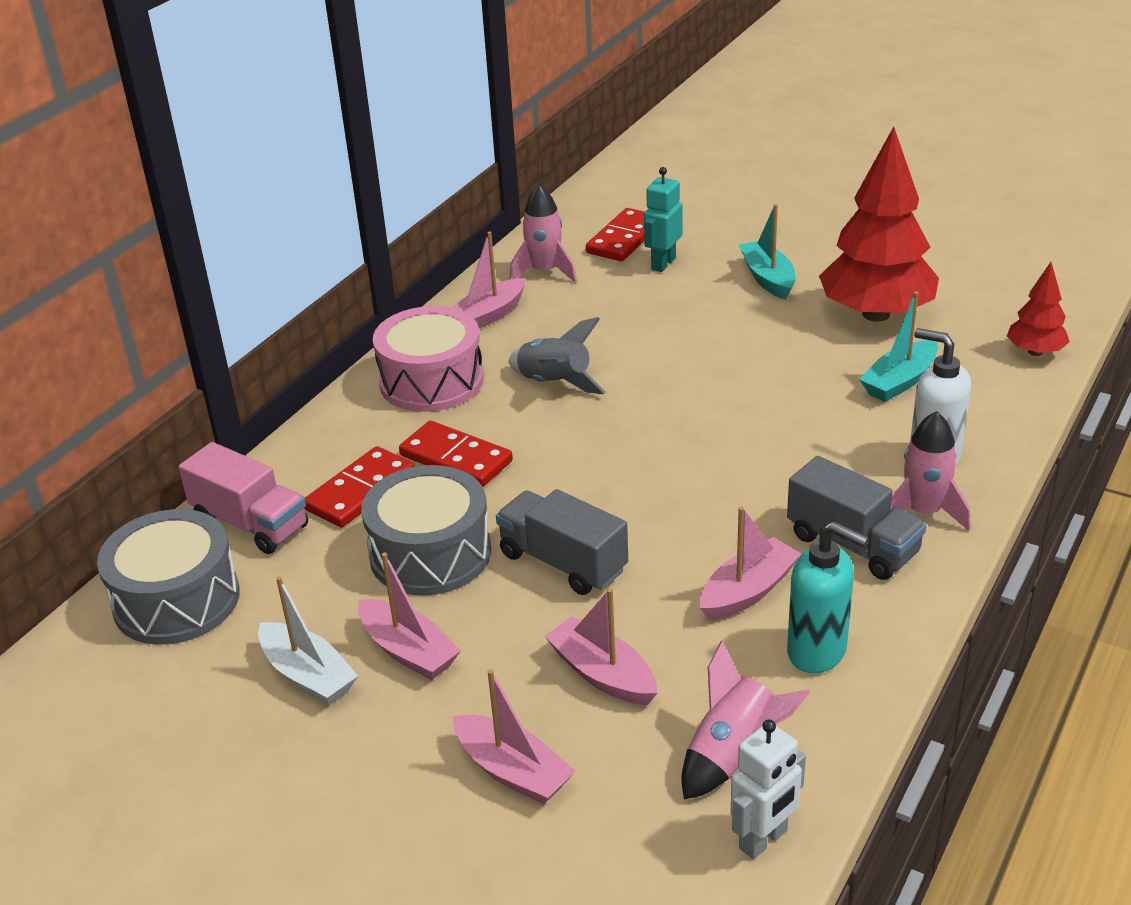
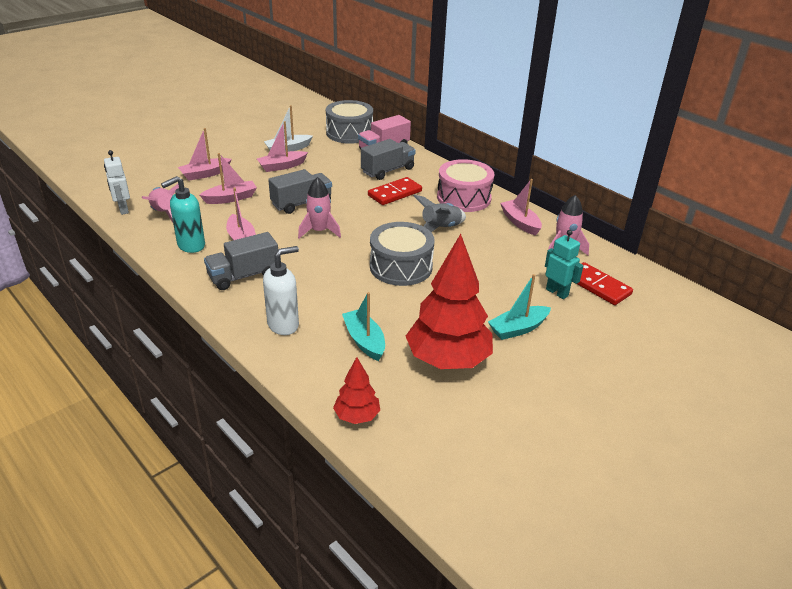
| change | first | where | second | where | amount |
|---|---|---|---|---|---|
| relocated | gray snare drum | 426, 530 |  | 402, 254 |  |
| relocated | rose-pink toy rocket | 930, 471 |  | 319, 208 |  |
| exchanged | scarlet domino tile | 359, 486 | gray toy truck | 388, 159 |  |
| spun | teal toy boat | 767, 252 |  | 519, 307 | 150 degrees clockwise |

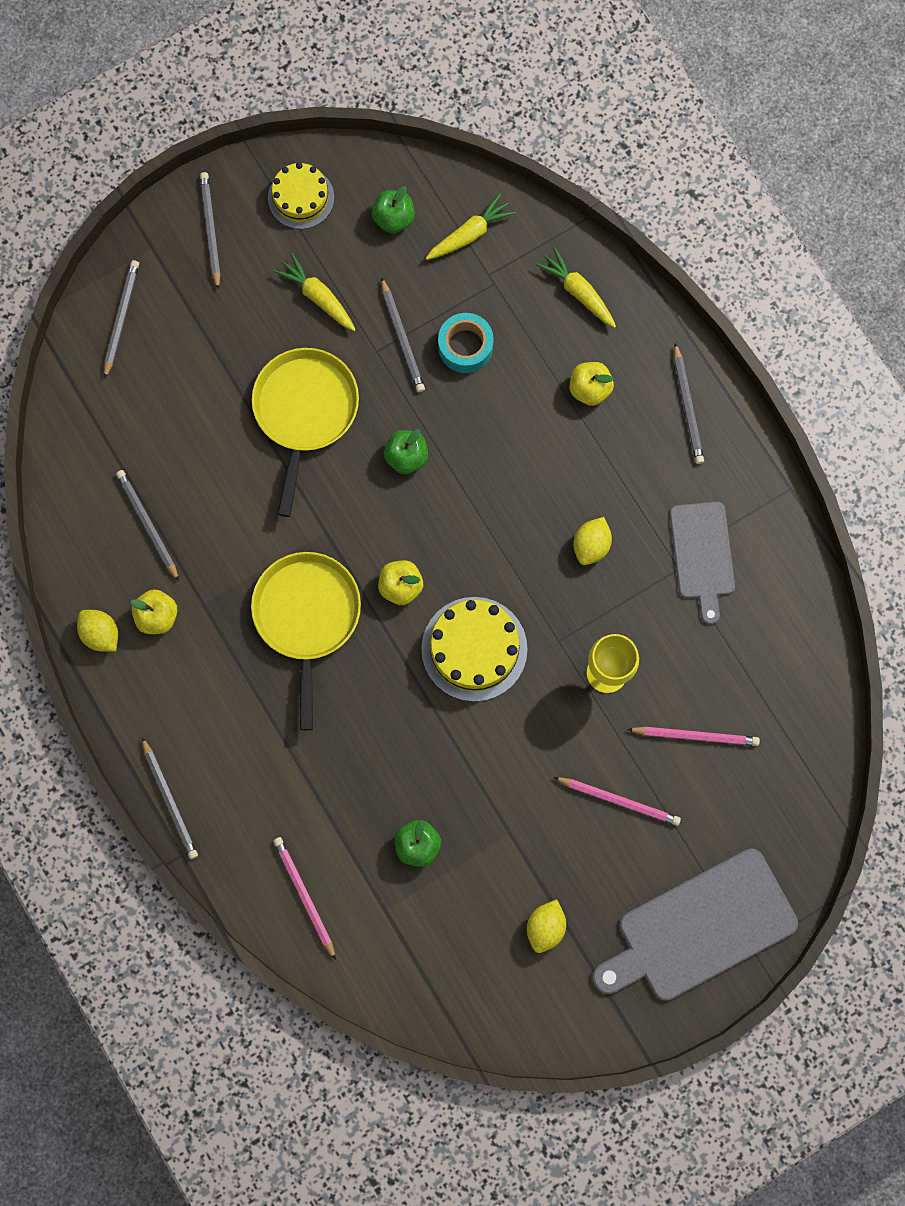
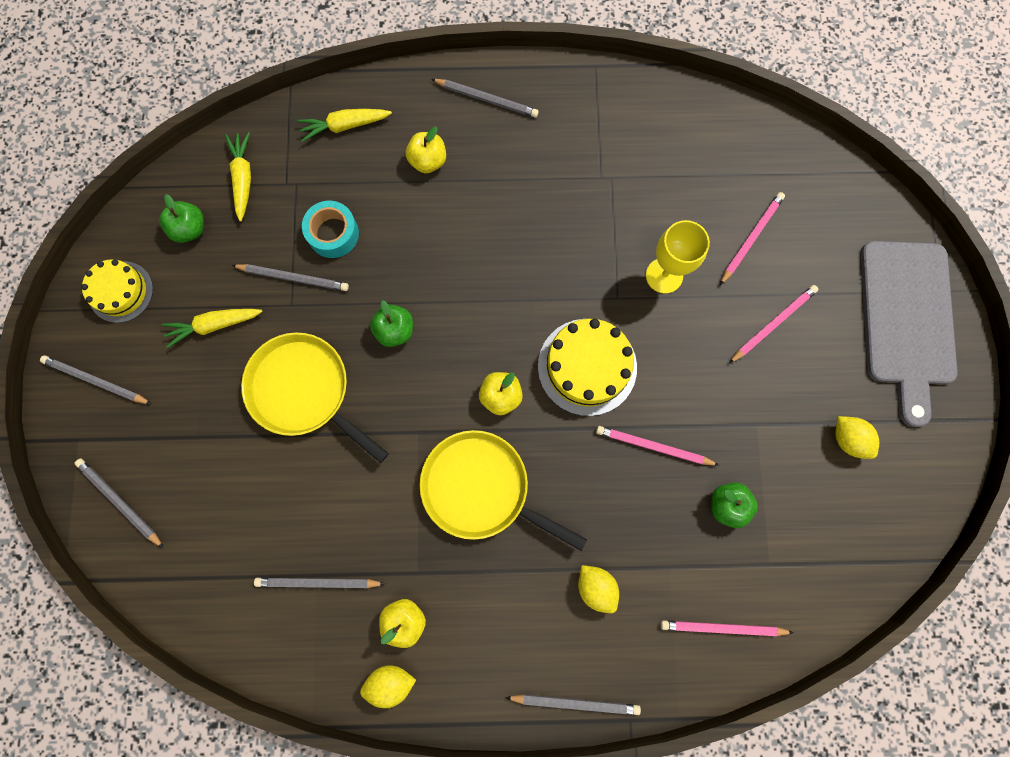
| change | first | where | second | where | amount |
|---|---|---|---|---|---|
| missing | gray cutting board | 702, 563 |  |  |  |
| appeared |  |  | rose-pink pencil | 657, 446 |  |
| relocated | yellow toy lemon | 592, 541 |  | 598, 589 |  |

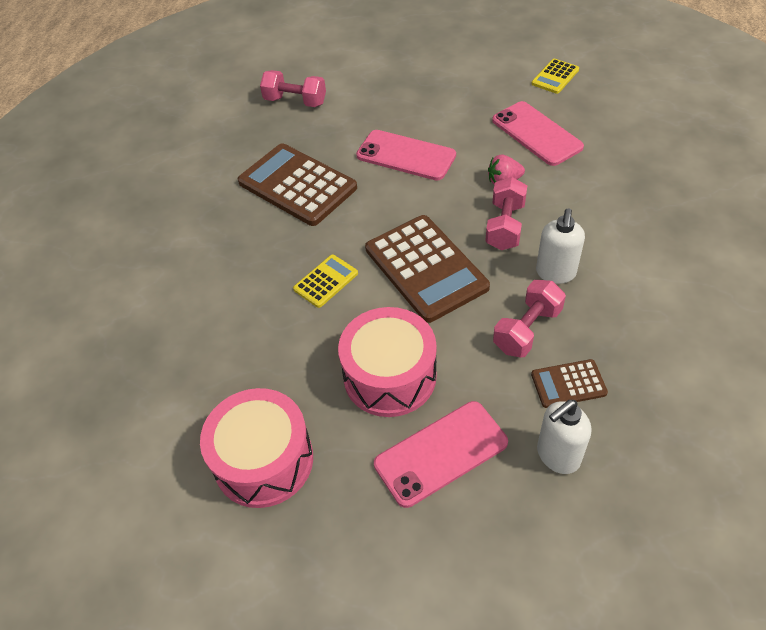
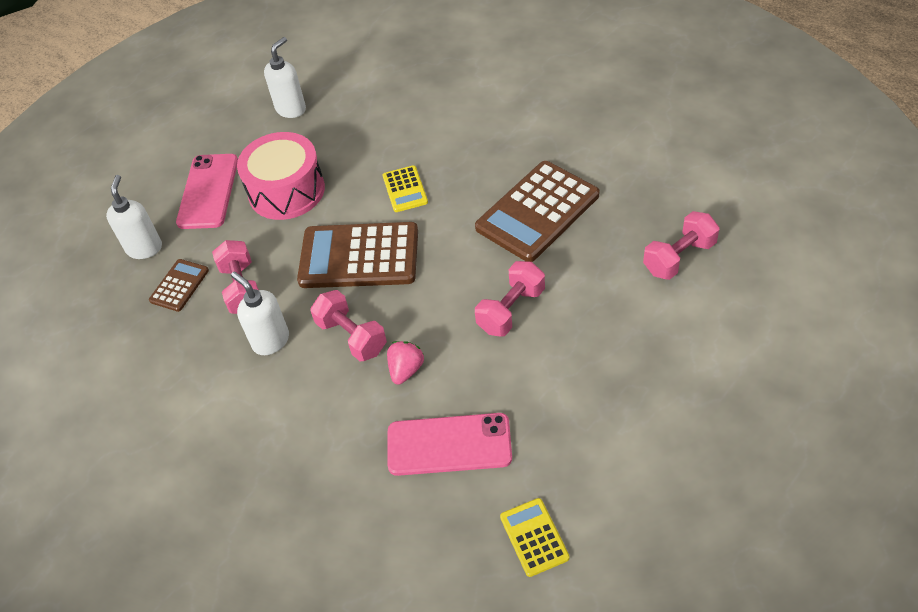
| change | first | where | second | where | amount |
|---|---|---|---|---|---|
| exchanged | rose-pink snare drum | 256, 448 | pure white pump bottle | 285, 77 |  |
| exchanged | rose-pink smartphone | 406, 155 | rose-pink dumbbell | 510, 299 |  |
| spun | brown pocket calculator | 297, 184 |  | 537, 211 | 150 degrees clockwise |

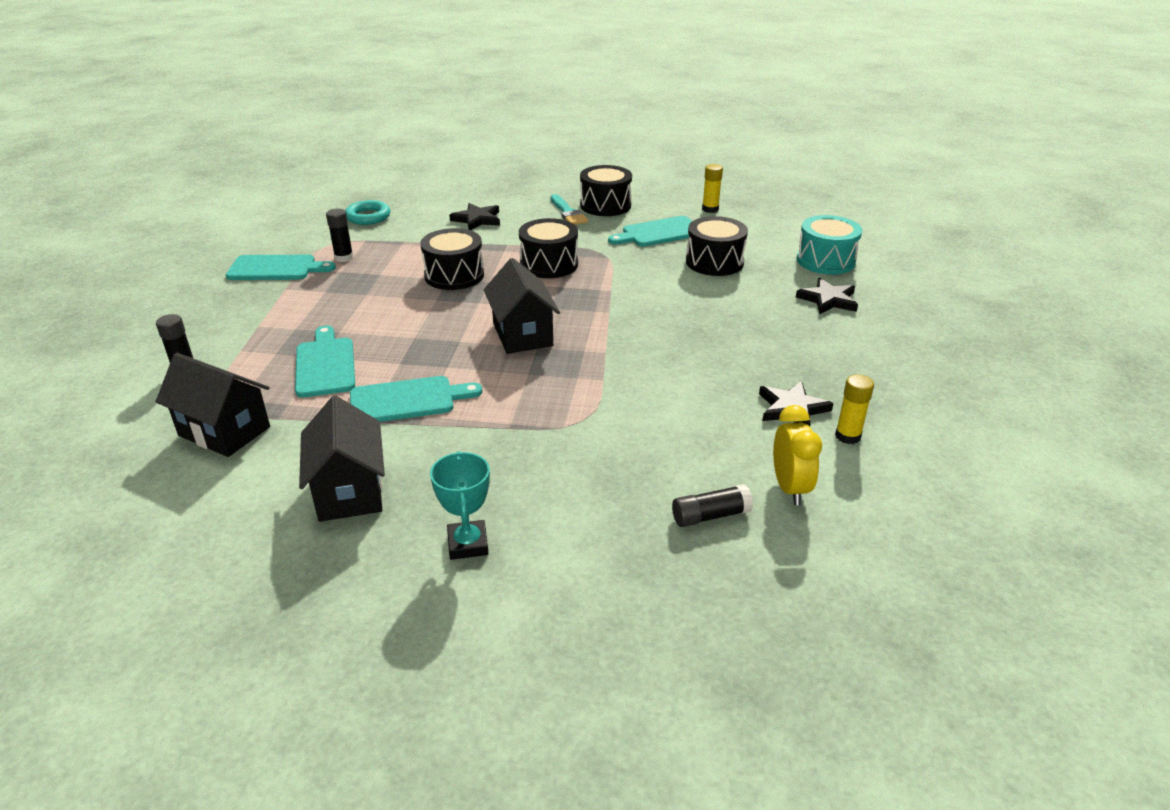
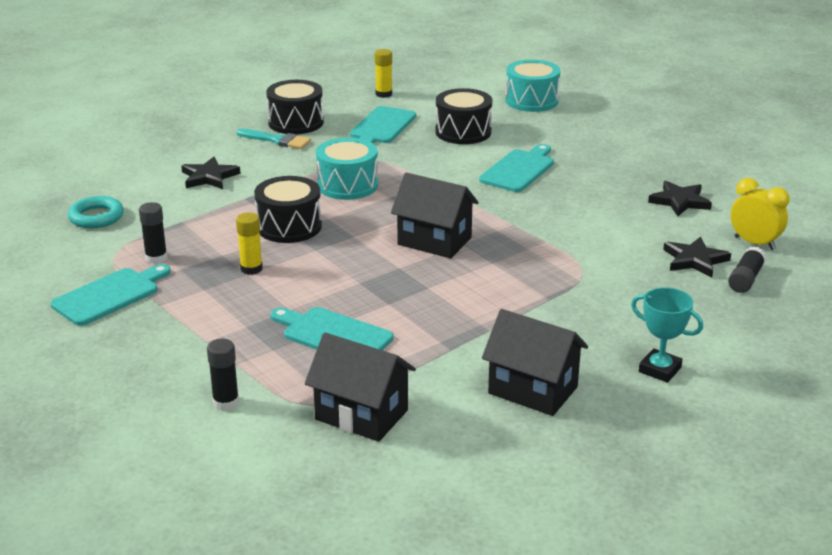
| change | first | where | second | where | amount |
|---|---|---|---|---|---|
| relocated | teal cutting board | 416, 399 |  | 516, 168 |  |
| relocated | jet-black five-pointed star | 827, 296 |  | 697, 257 |  |
| relocated | yellow glue stick | 854, 409 |  | 249, 243 |  |
| colour | jet-black snare drum | 548, 248 | teal snare drum | 347, 169 |  |
| spun | jet-black toy house | 212, 405 |  | 360, 387 | 45 degrees clockwise |

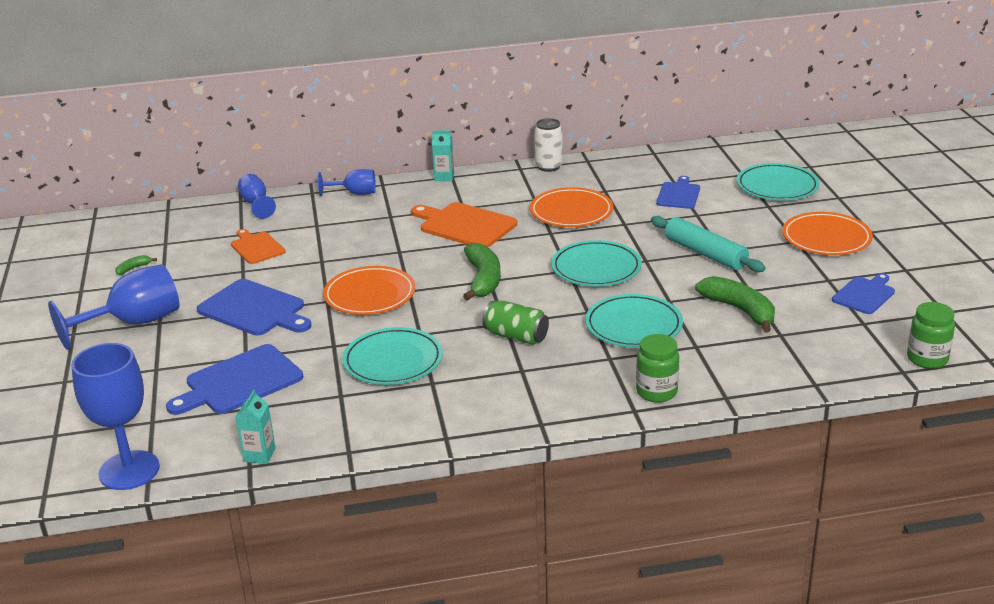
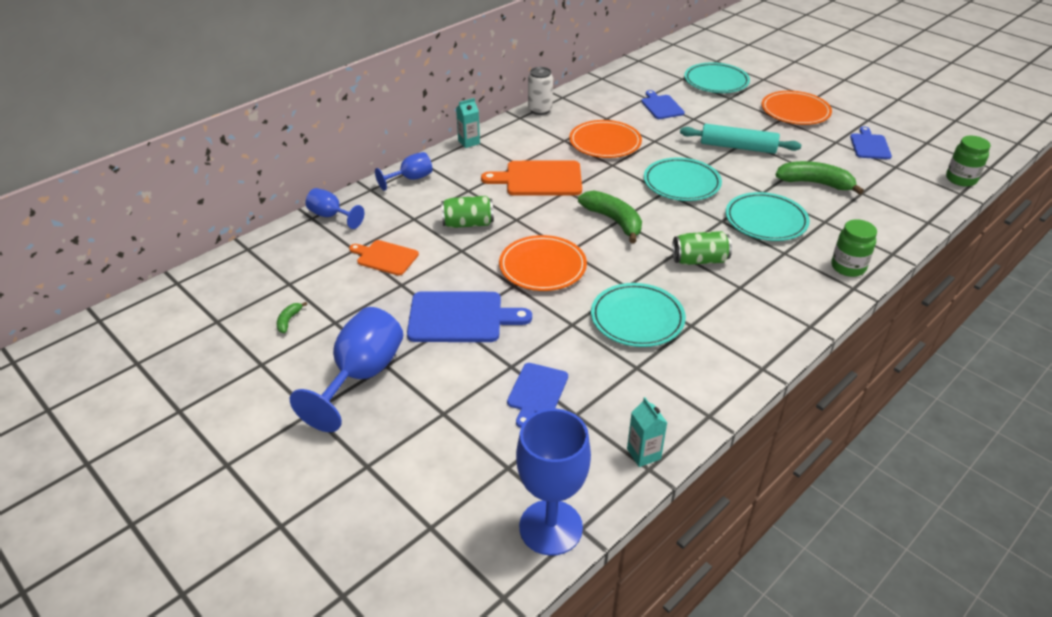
| change | first | where | second | where | amount |
|---|---|---|---|---|---|
| appeared |  |  | green soda can | 467, 212 |  |
| size | royal blue cutting board | 234, 379 |  | 537, 395 | x0.62 |

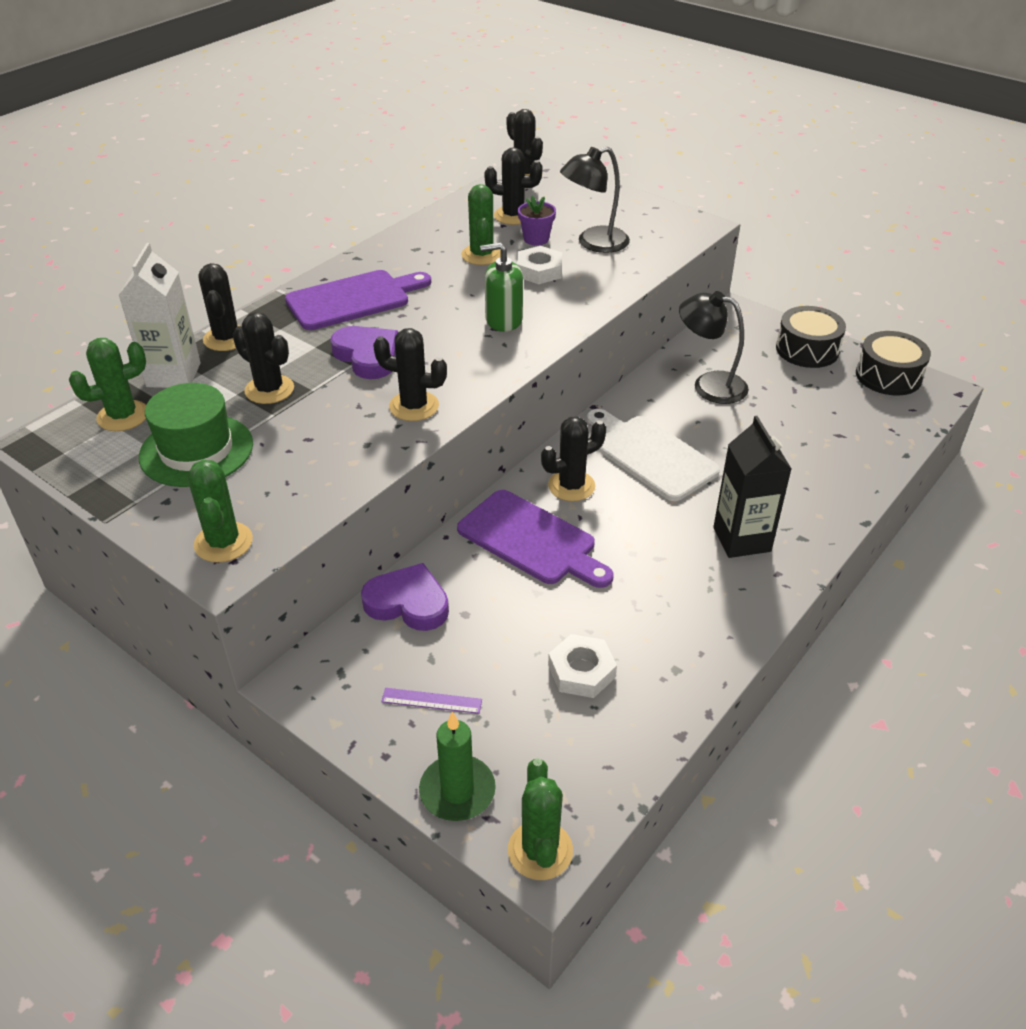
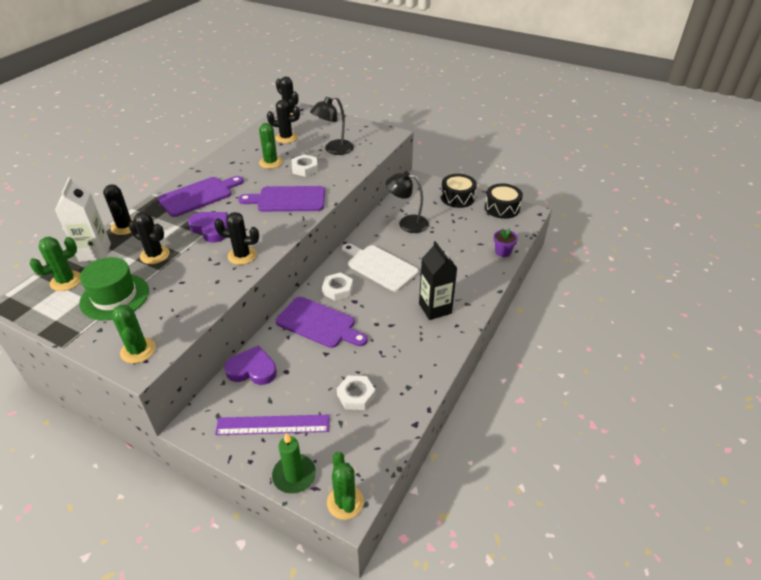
| change | first | where | second | where | amount |
|---|---|---|---|---|---|
| relocated | royal purple potted plant | 537, 220 |  | 506, 242 |  |
| exchanged | green pump bottle | 501, 287 | royal purple cutting board | 281, 199 |  |
| exchanged | jet-black cactus | 573, 459 | pure white hexagon nut | 337, 286 |  |
| size | royal purple measuring stick | 431, 701 |  | 272, 425 | x1.96 |

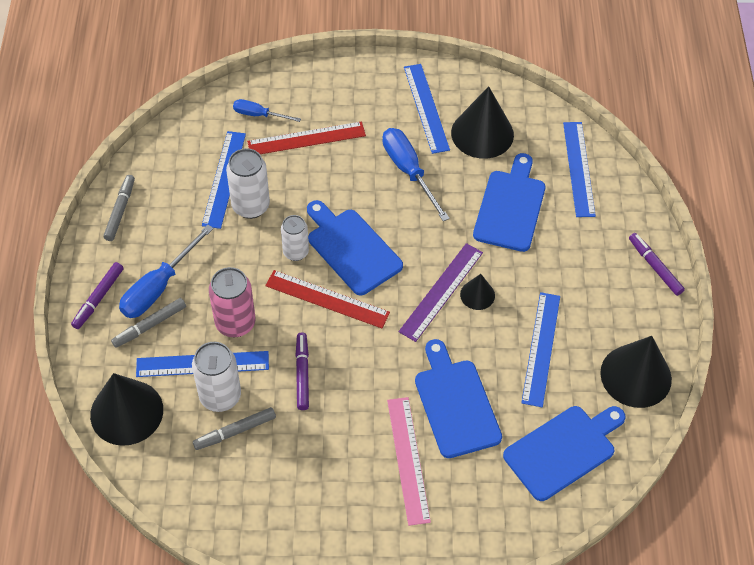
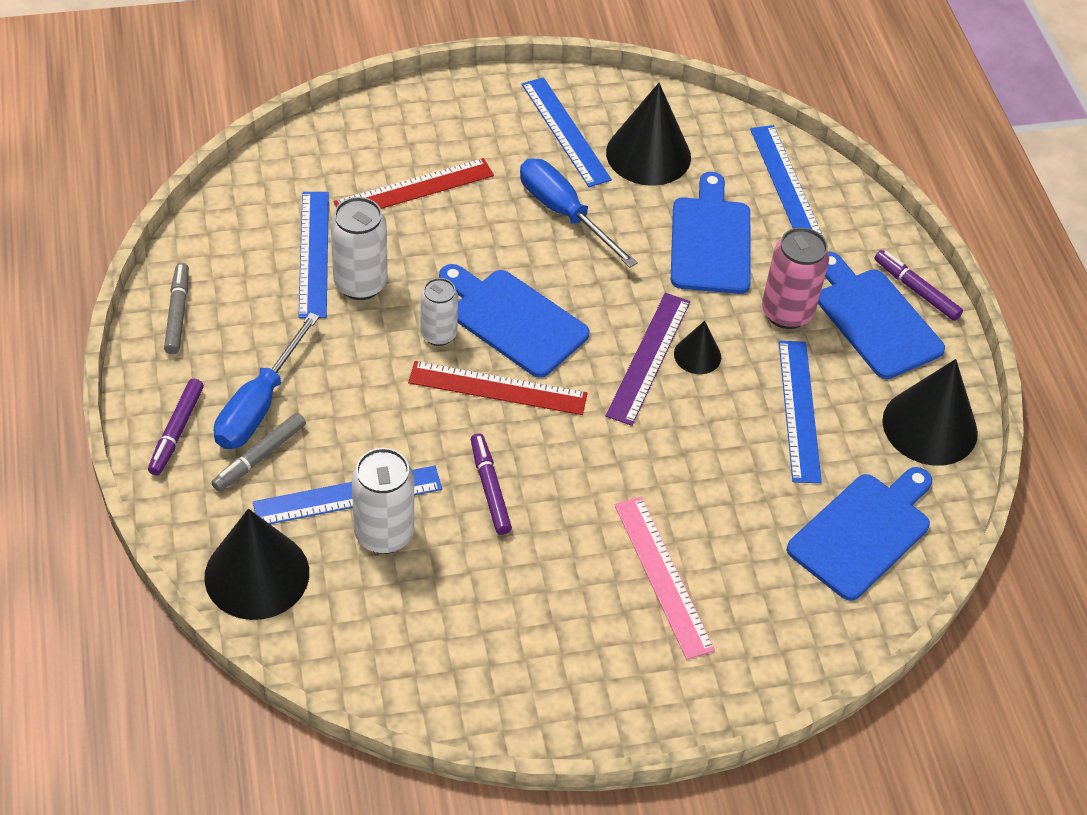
| change | first | where | second | where | amount |
|---|---|---|---|---|---|
| missing | gray marker pen | 234, 428 |  |  |  |
| missing | royal blue hand screwdriver | 267, 110 |  |  |  |
| relocated | rose-pink soda can | 232, 302 |  | 795, 278 |  |
| relocated | royal blue cutting board | 458, 398 |  | 881, 315 |  |

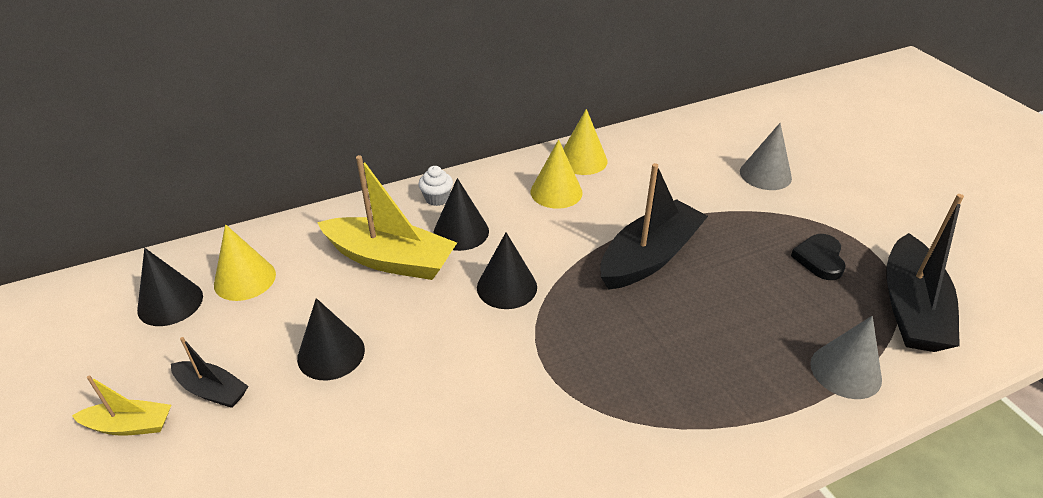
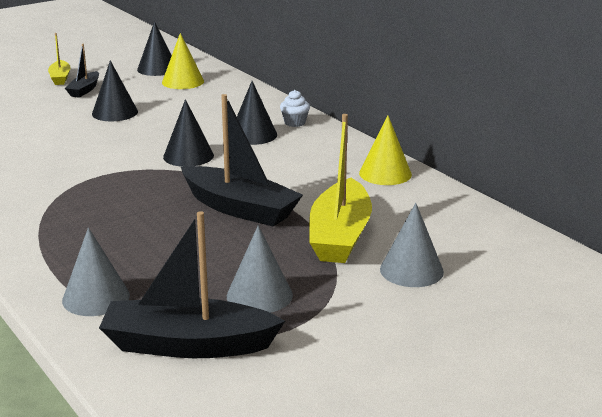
| change | first | where | second | where | amount |
|---|---|---|---|---|---|
| missing | yellow solid cone | 557, 174 |  |  |  |
| relocated | yellow toy boat | 387, 217 |  | 340, 188 |  |
| exchanged | jet-black heart shape | 818, 257 | gray solid cone | 260, 269 |  |

